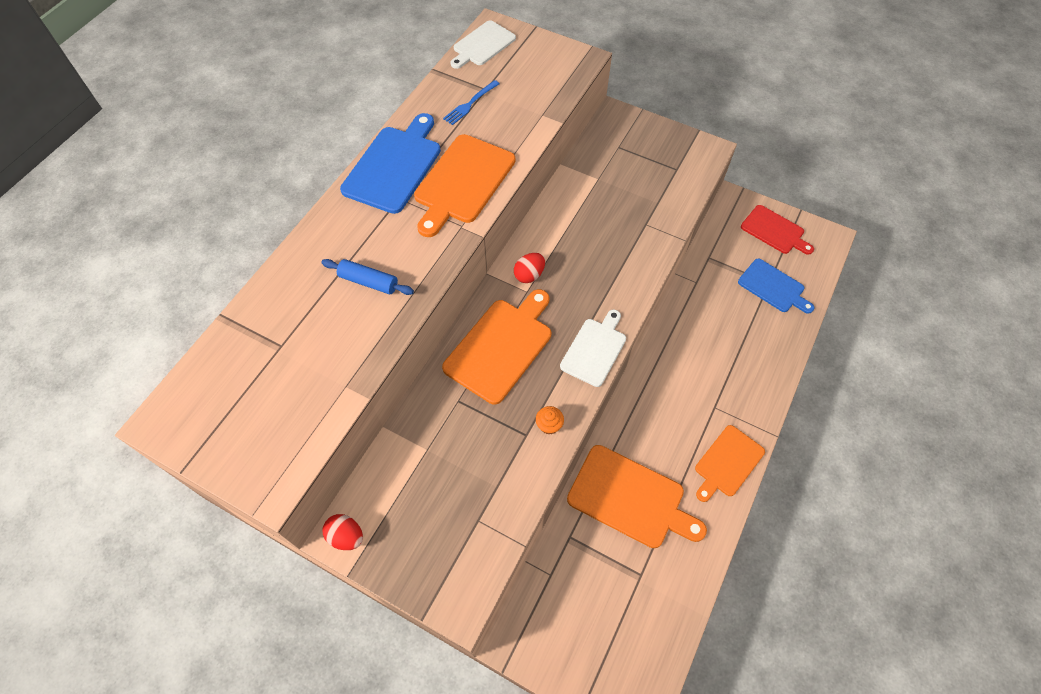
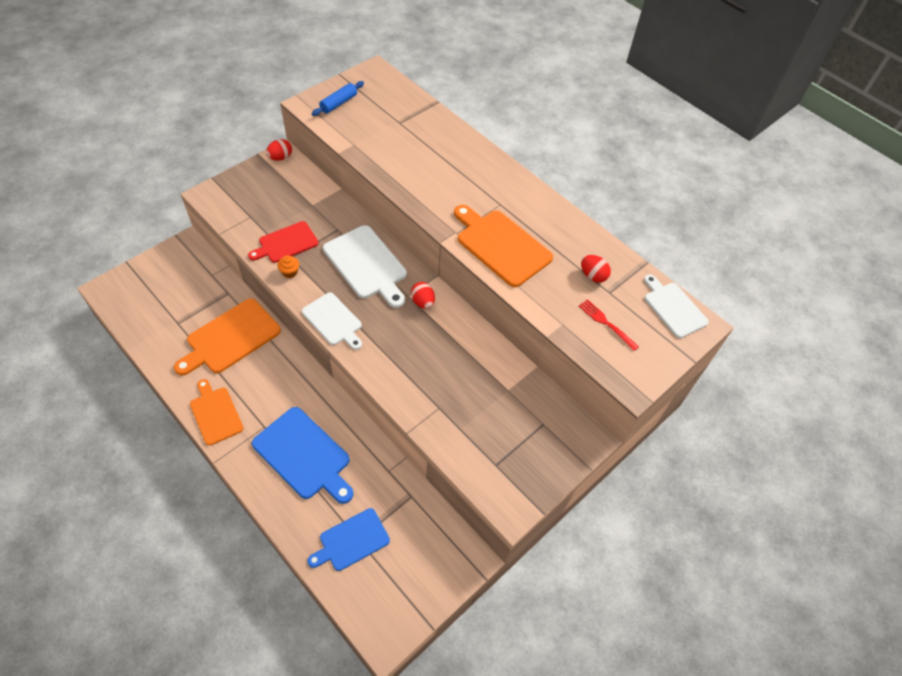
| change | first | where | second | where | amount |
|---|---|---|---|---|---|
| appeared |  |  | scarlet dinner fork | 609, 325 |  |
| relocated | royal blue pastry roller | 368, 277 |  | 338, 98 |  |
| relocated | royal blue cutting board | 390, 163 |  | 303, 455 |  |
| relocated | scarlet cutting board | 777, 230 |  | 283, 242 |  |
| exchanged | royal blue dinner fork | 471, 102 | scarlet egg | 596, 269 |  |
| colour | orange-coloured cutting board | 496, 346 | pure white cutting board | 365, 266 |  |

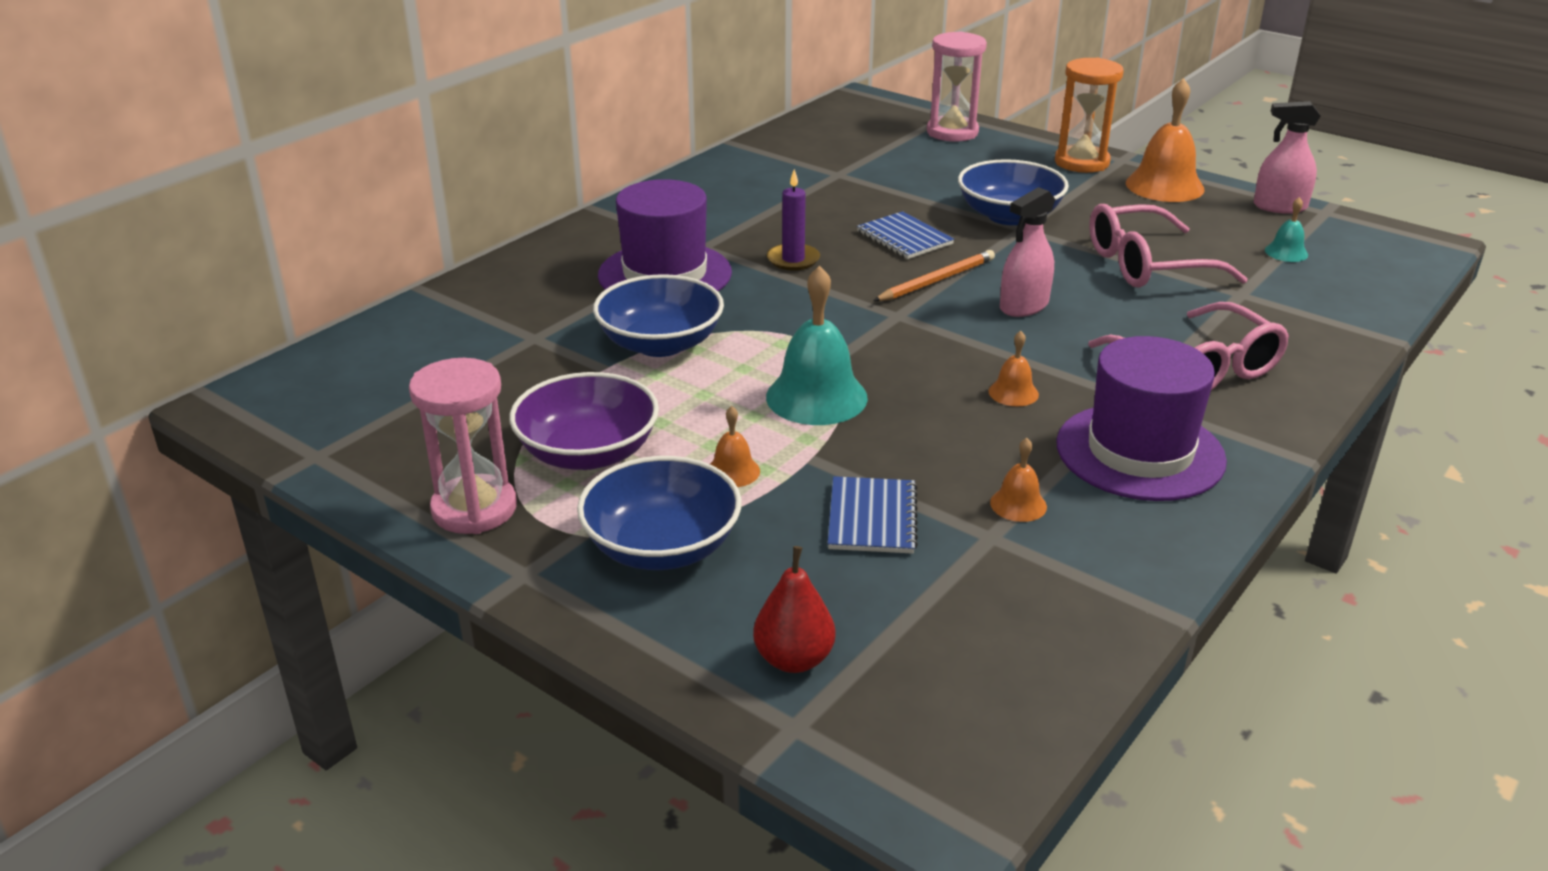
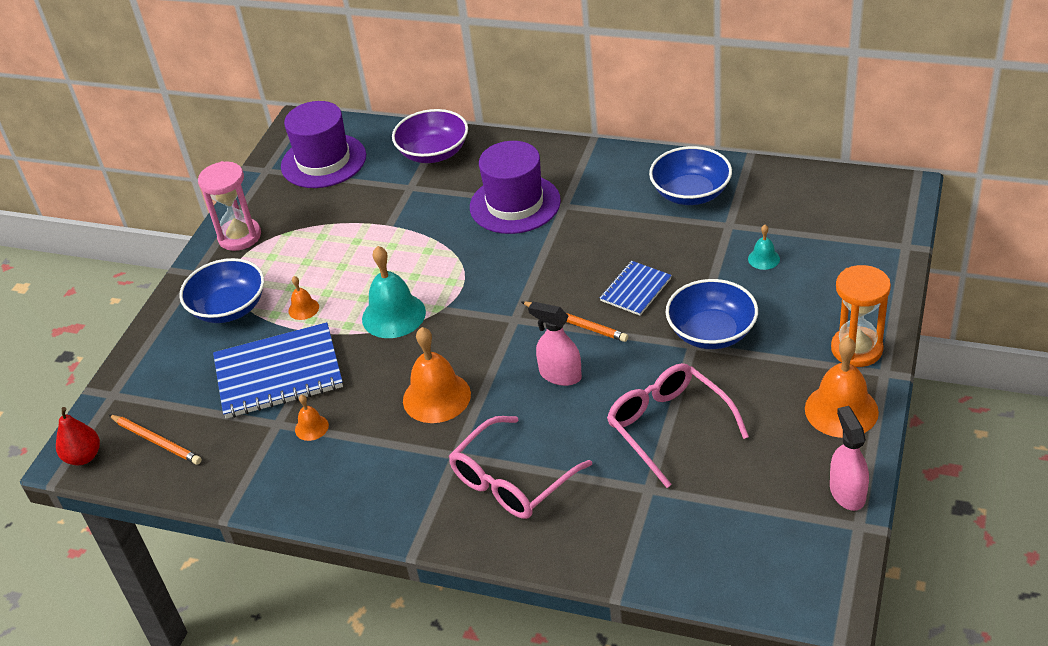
| change | first | where | second | where | amount |
|---|---|---|---|---|---|
| missing | royal purple wax candle | 793, 220 |  |  |  |
| missing | rose-pink hourglass | 957, 86 |  |  |  |
| appeared |  |  | orange-coloured pencil | 155, 440 |  |
| relocated | royal purple bowl | 584, 421 |  | 430, 136 |  |
| relocated | royal blue bowl | 658, 315 |  | 690, 175 |  |
| relocated | scarlet pear | 794, 609 |  | 78, 436 |  |
| relocated | royal purple tall hat | 1141, 418 |  | 323, 144 |  |
| relocated | teal hand bell | 1286, 229 |  | 764, 247 |  |
| size | royal blue exercise book | 873, 515 |  | 278, 370 | x1.86 |
| size | orange-coloured hand bell | 1014, 368 |  | 437, 375 | x2.03 |

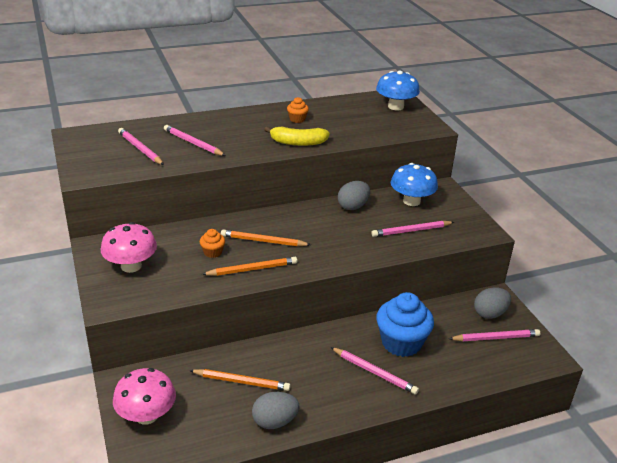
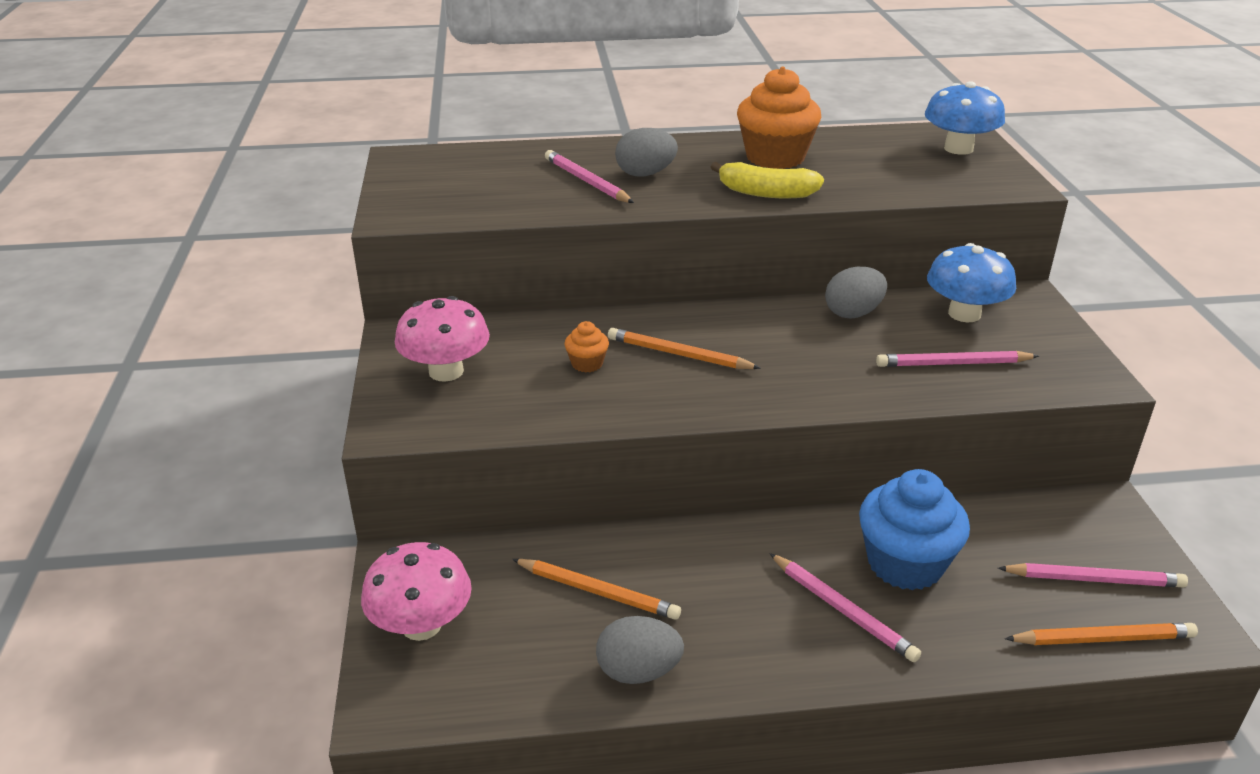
| change | first | where | second | where | amount |
|---|---|---|---|---|---|
| missing | rose-pink pencil | 141, 146 |  |  |  |
| relocated | orange-coloured pencil | 249, 266 |  | 1101, 634 |  |
| relocated | gray egg | 492, 303 |  | 646, 152 |  |
| size | orange-coloured fairy cake | 298, 110 |  | 779, 118 | x2.17 |

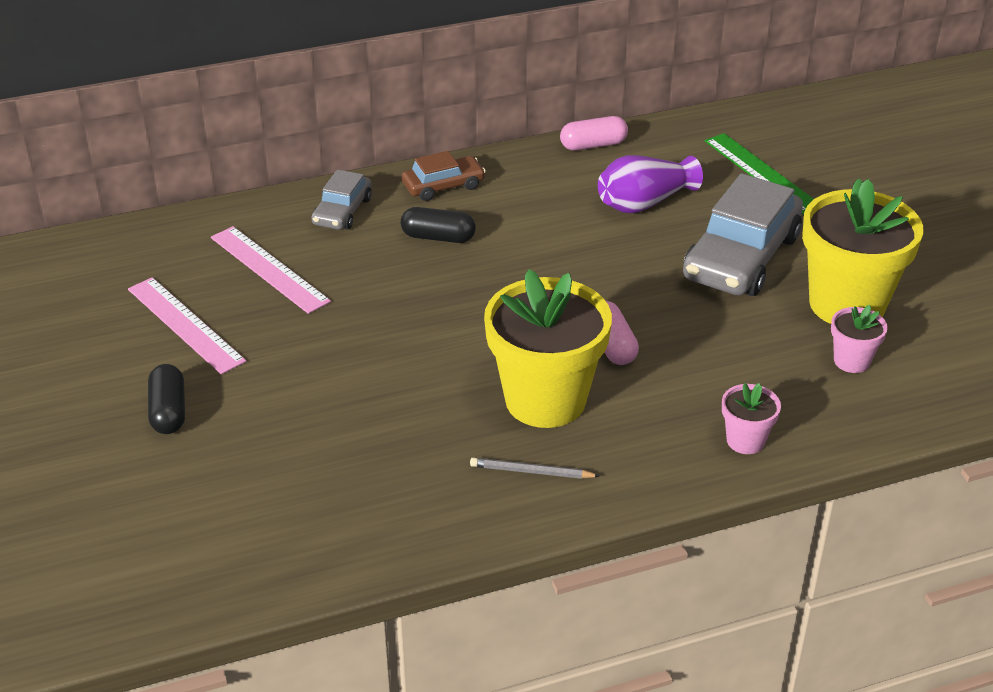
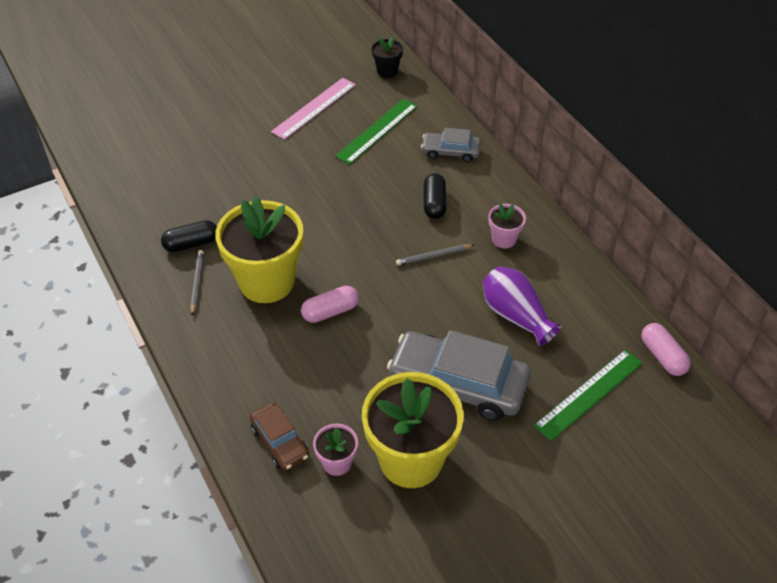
| change | first | where | second | where | amount |
|---|---|---|---|---|---|
| appeared |  |  | jet-black potted plant | 387, 57 |  |
| appeared |  |  | gray pencil | 435, 254 |  |
| relocated | jet-black pill shape | 166, 399 |  | 189, 236 |  |
| relocated | brown automobile | 444, 176 |  | 279, 437 |  |
| relocated | rose-pink pill shape | 594, 133 |  | 666, 349 |  |
| relocated | rose-pink potted plant | 751, 418 |  | 507, 226 |  |
| colour | rose-pink measuring stick | 271, 270 | green measuring stick | 376, 131 |  |

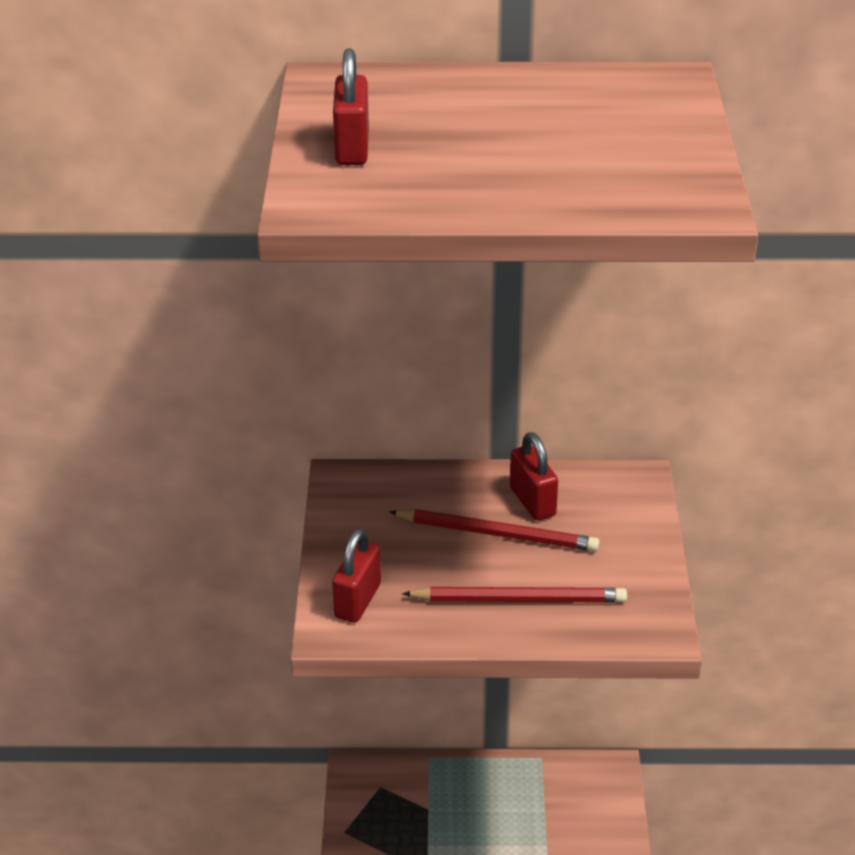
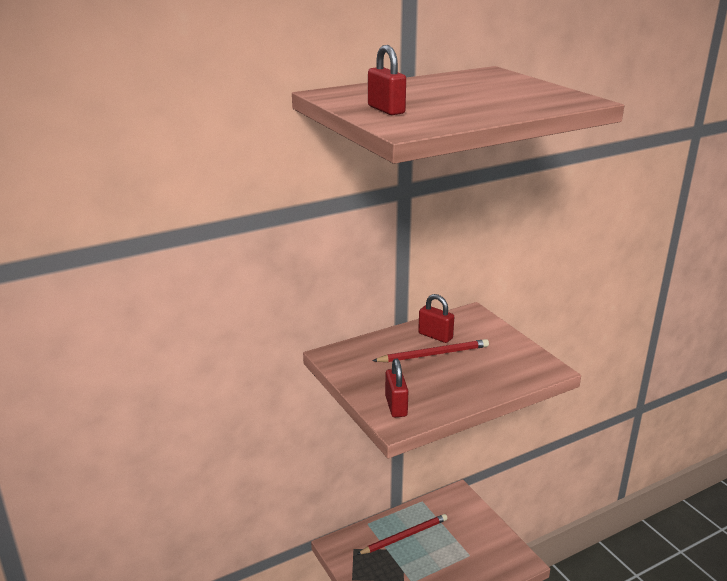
| change | first | where | second | where | amount |
|---|---|---|---|---|---|
| relocated | scarlet pencil | 514, 595 |  | 402, 534 |  |

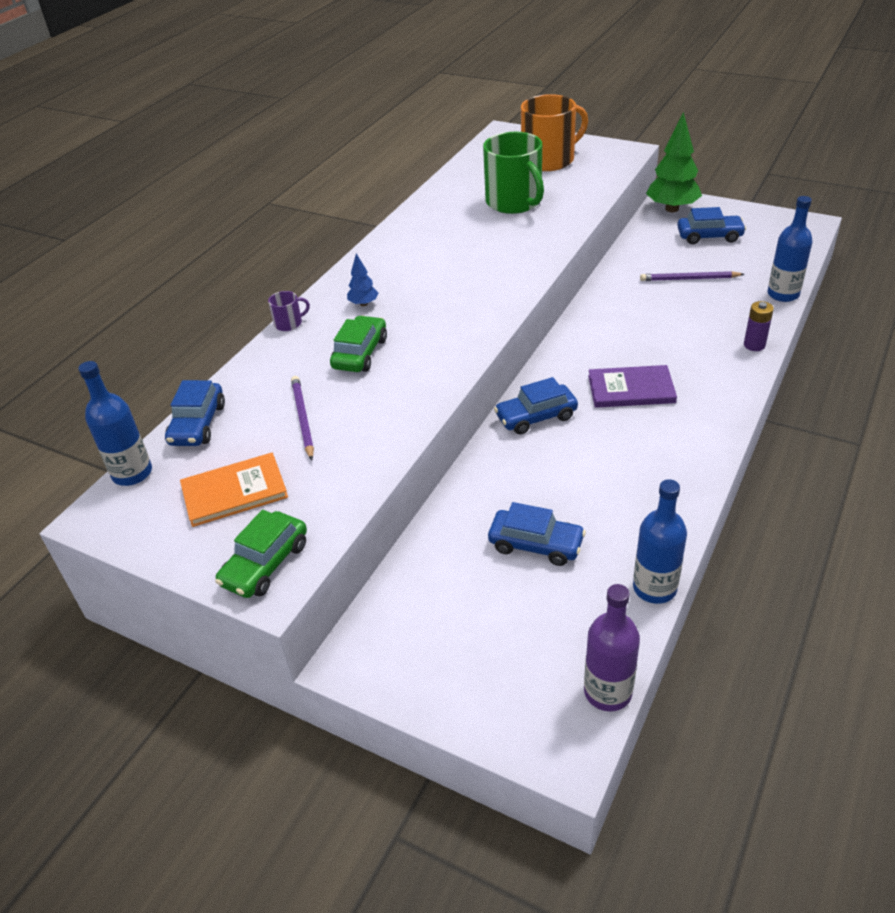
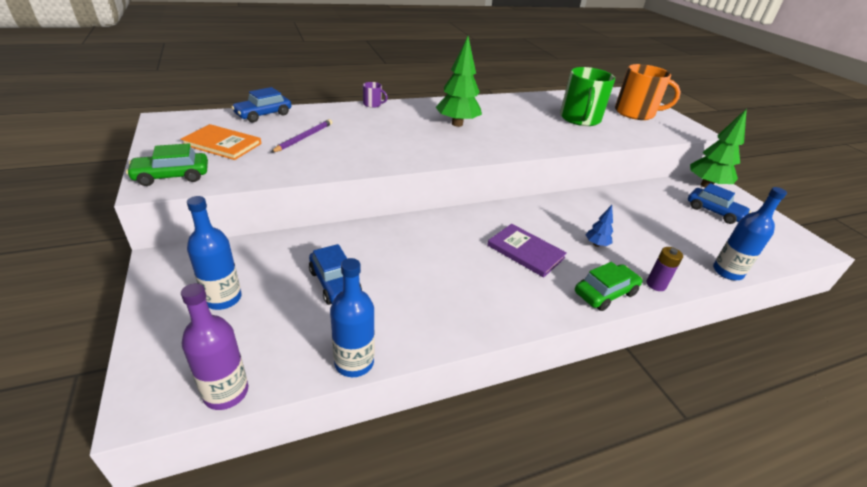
| change | first | where | second | where | amount |
|---|---|---|---|---|---|
| missing | royal blue automobile | 536, 406 |  |  |  |
| missing | royal purple pencil | 692, 276 |  |  |  |
| appeared |  |  | green tree | 458, 81 |  |
| relocated | royal blue flask | 115, 423 |  | 214, 253 |  |
| relocated | green automobile | 358, 343 |  | 609, 286 |  |
| relocated | royal blue tree | 362, 279 |  | 599, 226 |  |

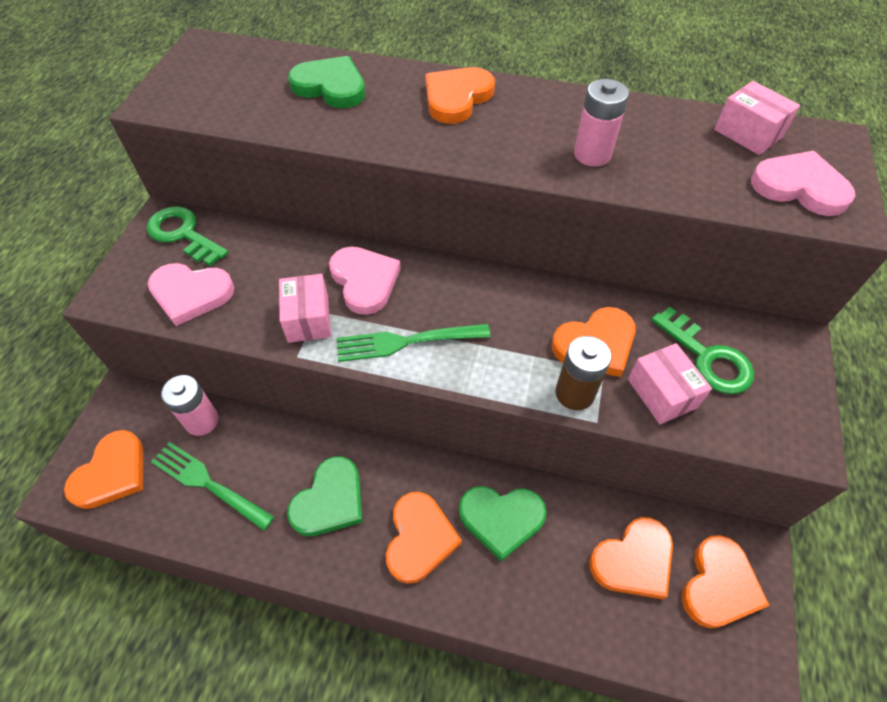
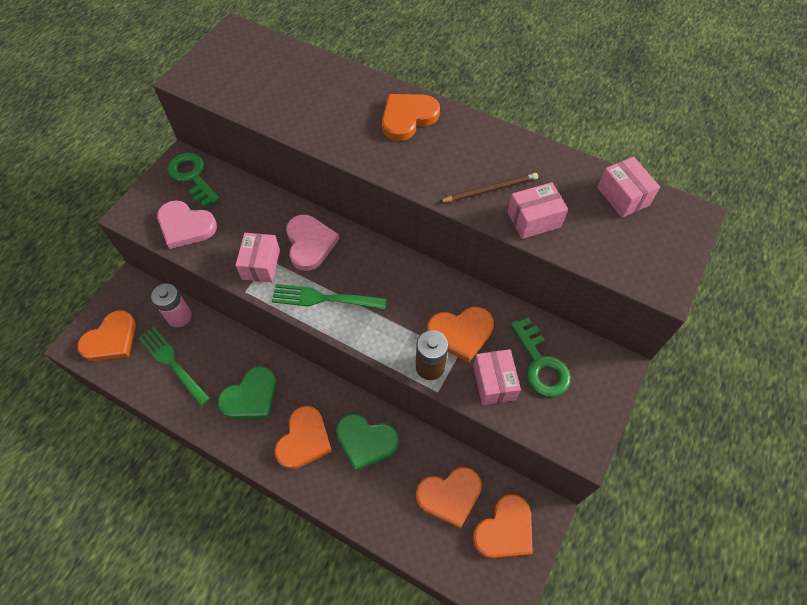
| change | first | where | second | where | amount |
|---|---|---|---|---|---|
| missing | green heart shape | 327, 82 |  |  |  |
| missing | rose-pink heart shape | 803, 183 |  |  |  |
| appeared |  |  | rose-pink package | 538, 210 |  |
| exchanged | rose-pink battery | 601, 123 | brown pencil | 488, 187 |  |

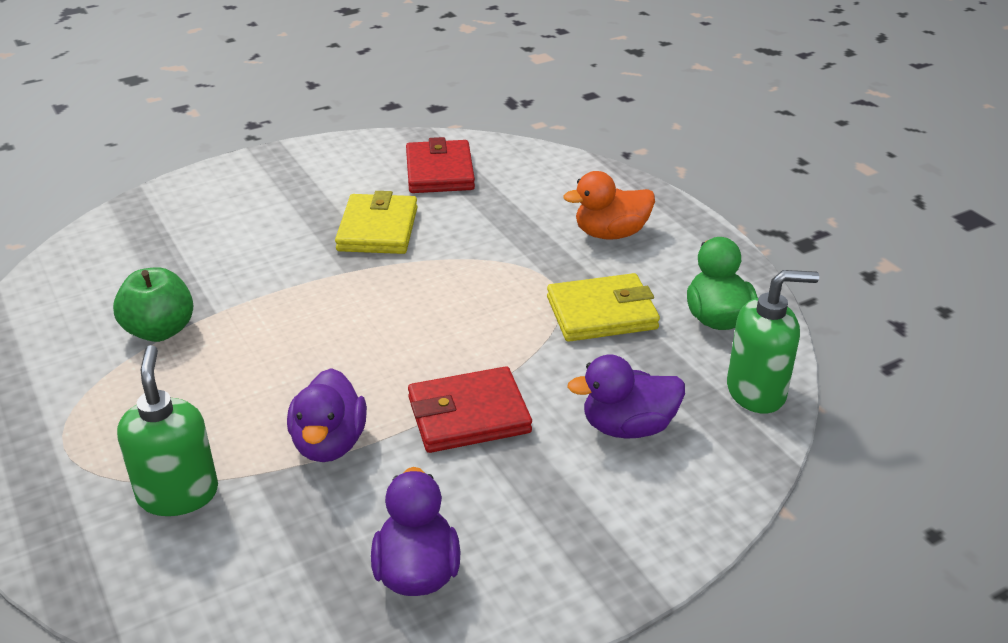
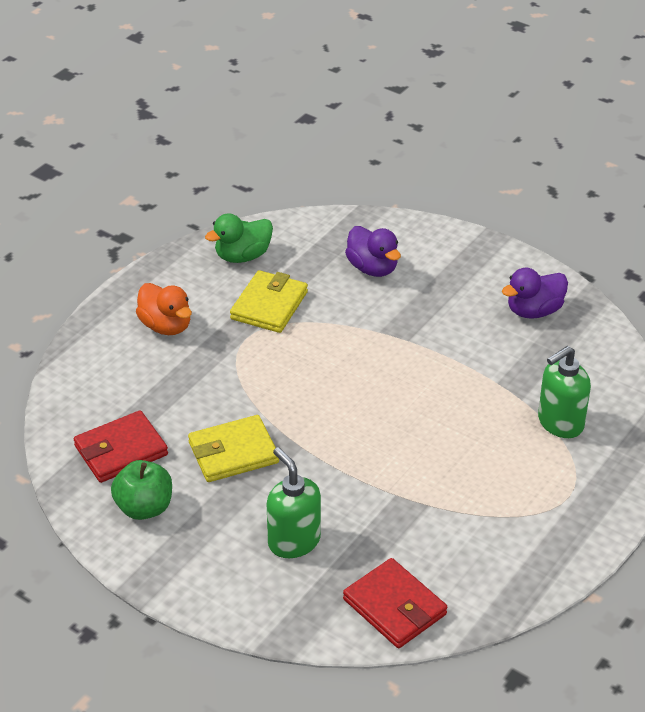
| change | first | where | second | where | amount |
|---|---|---|---|---|---|
| missing | royal purple rubber duck | 327, 415 |  |  |  |
| relocated | green apple fruit | 153, 304 |  | 141, 490 |  |
| relocated | scarlet card wallet | 470, 409 |  | 395, 603 |  |
| relocated | green pump bottle | 773, 341 |  | 294, 502 |  |
| spun | yellow card wallet | 603, 307 |  | 269, 301 | 60 degrees clockwise |

